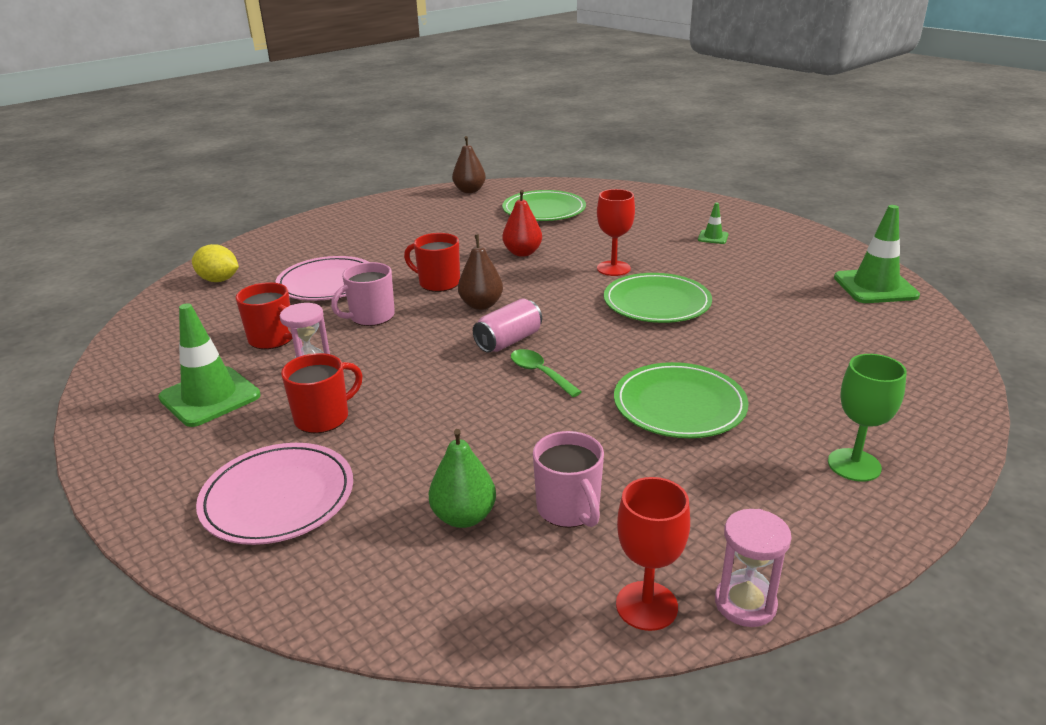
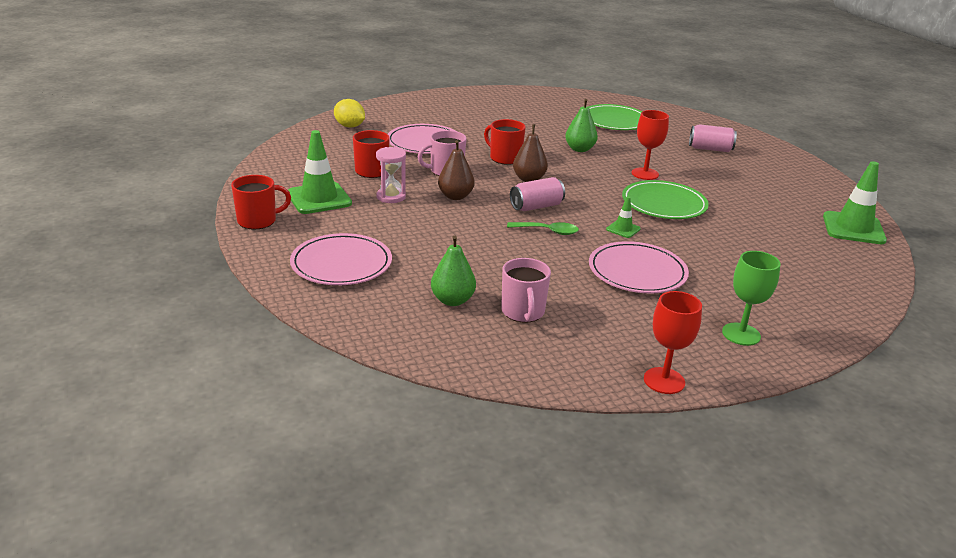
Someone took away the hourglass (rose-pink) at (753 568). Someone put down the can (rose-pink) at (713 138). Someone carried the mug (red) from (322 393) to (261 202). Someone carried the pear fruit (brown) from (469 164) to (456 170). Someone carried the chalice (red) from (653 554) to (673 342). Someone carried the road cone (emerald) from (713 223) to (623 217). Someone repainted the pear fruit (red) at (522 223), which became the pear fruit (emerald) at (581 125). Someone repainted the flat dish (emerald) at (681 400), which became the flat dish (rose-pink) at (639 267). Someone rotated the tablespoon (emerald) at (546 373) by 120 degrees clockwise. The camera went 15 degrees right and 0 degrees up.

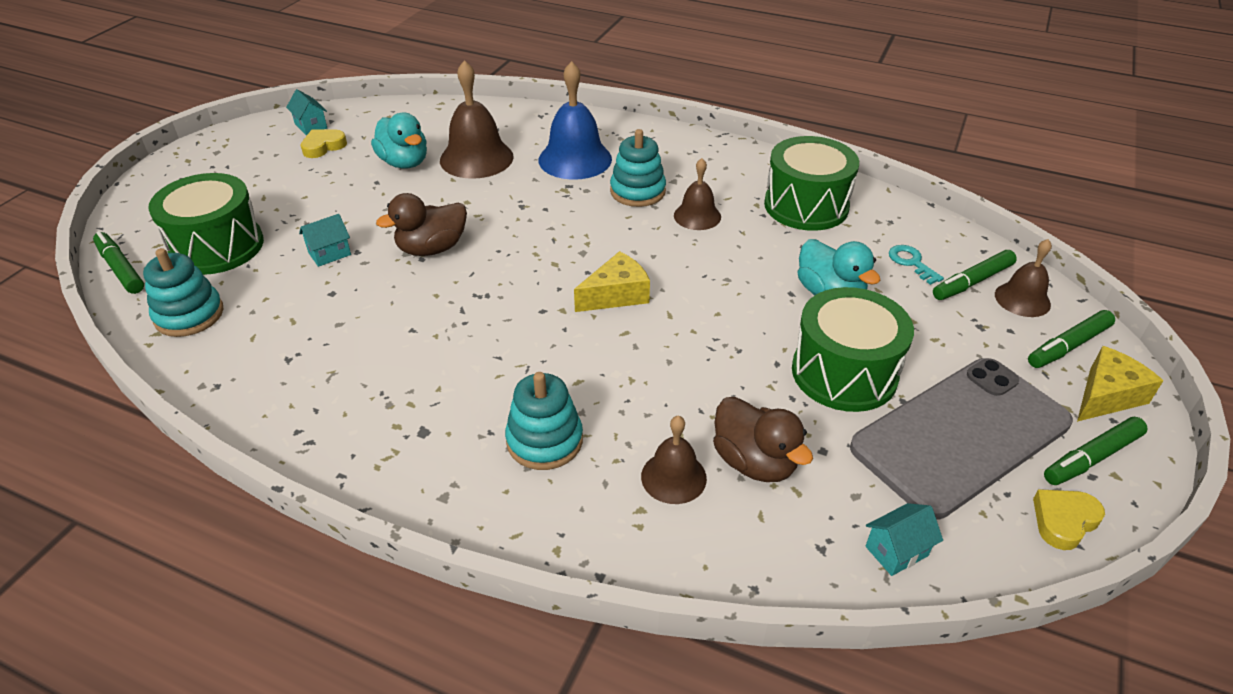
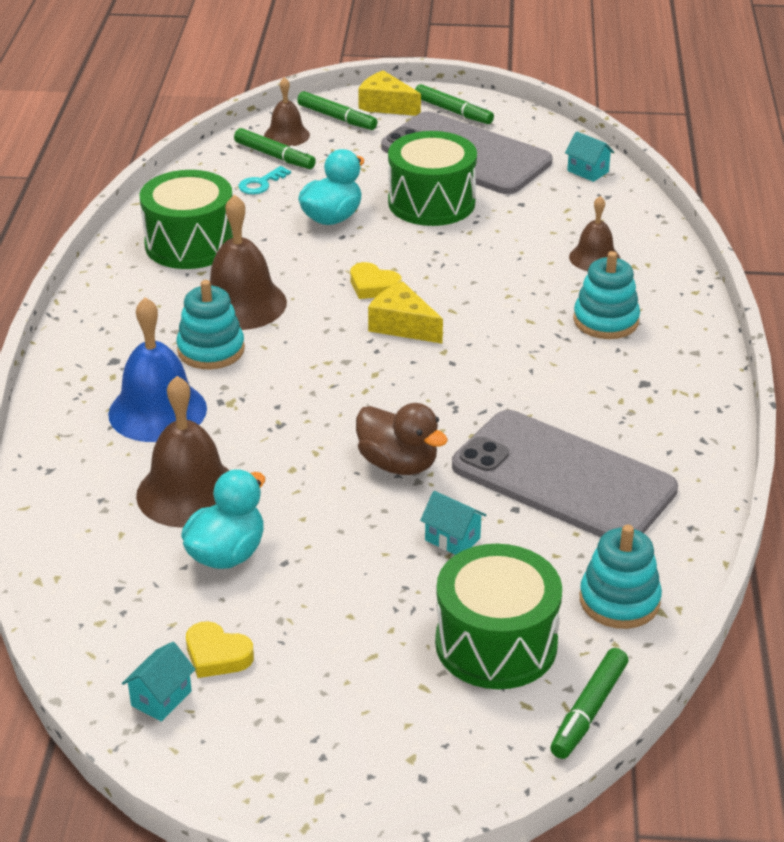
Someone took away the duck (brown) at (763 439). Someone put down the smartphone (gray) at (565 473). Someone carried the heart (bright yellow) from (1069 519) to (375 280). Someone scaled the bell (brown) at (697 194) by 1.69. The camera went 110 degrees left and 5 degrees down.

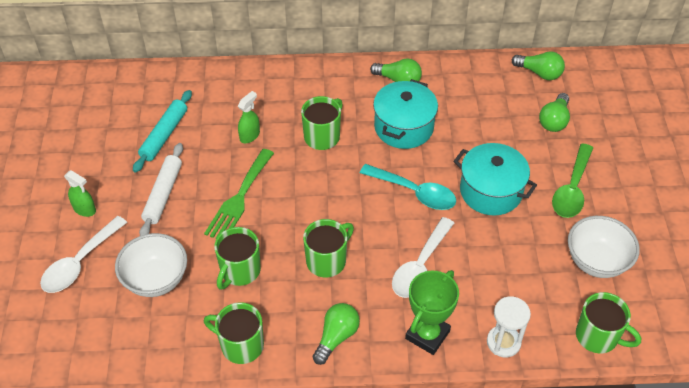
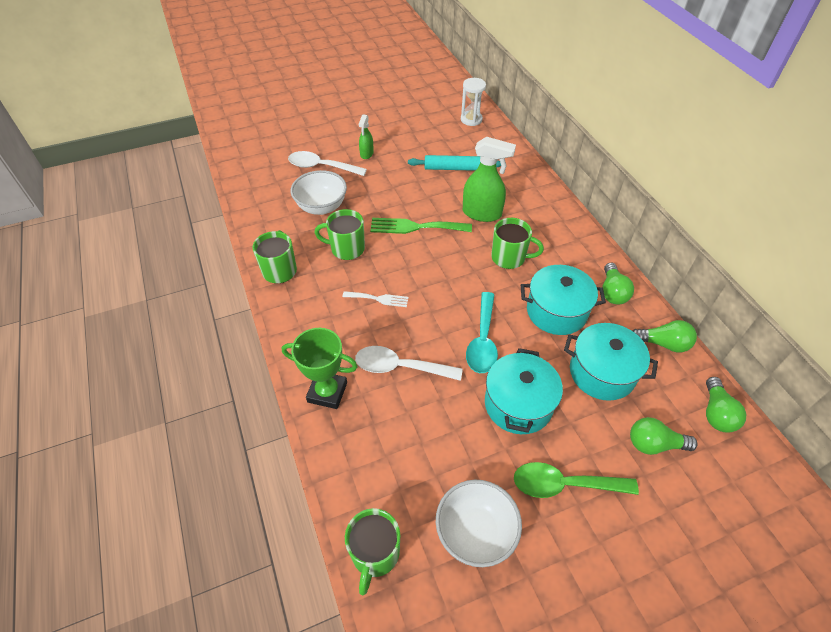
Someone took away the dough roller (white) at (161 189). Someone put down the pot (aqua) at (611 362). Someone carried the lightbulb (emerald) from (336 334) to (665 336). Someone carried the hourglass (white) from (509 327) to (473 102). Someone swapped the mug (emerald) at (328 248) for the fork (white) at (375 299). Someone scaled the spray cleaner (emerald) at (249 117) by 1.82. The camera went 70 degrees right and 0 degrees up.

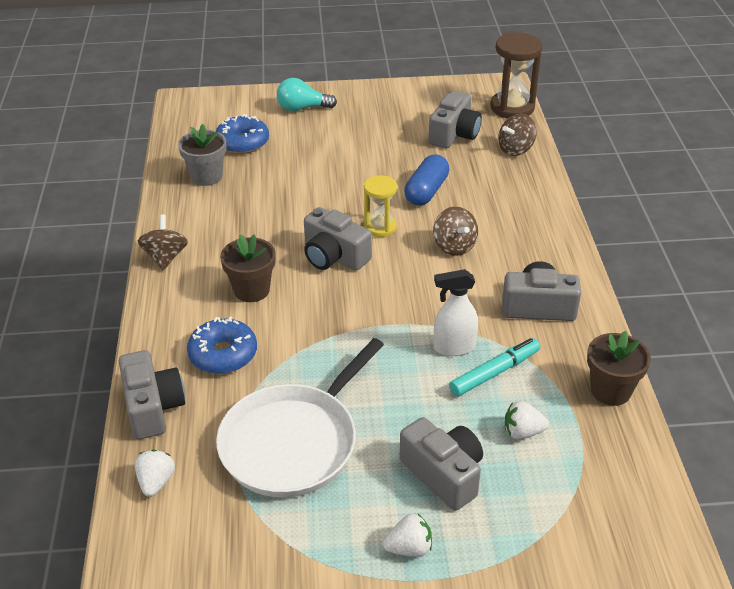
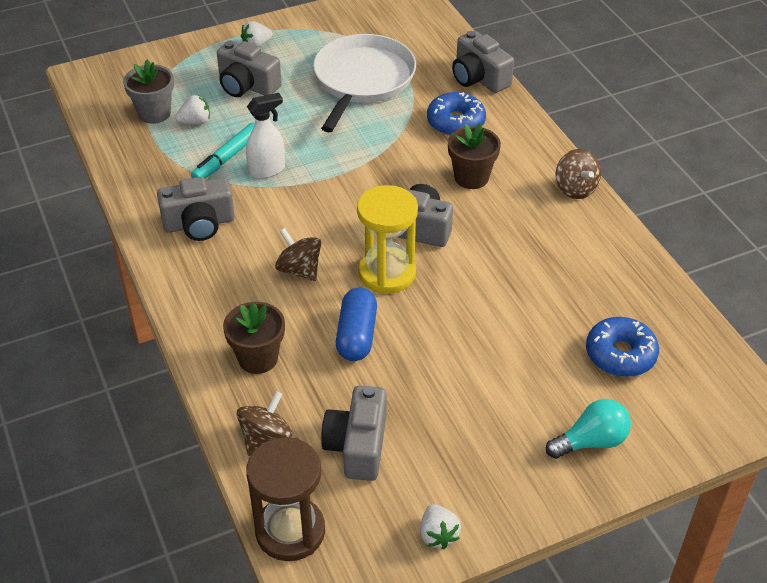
Someone carried the strawberry (white) from (155 473) to (440 526). Someone carried the plant pot (gray) from (202 155) to (148 91). Someone carried the plant pot (brown) from (619 368) to (254 338). Someone scaled the hourglass (bright yellow) at (380 206) by 1.59. The camera went 160 degrees right and 5 degrees up.

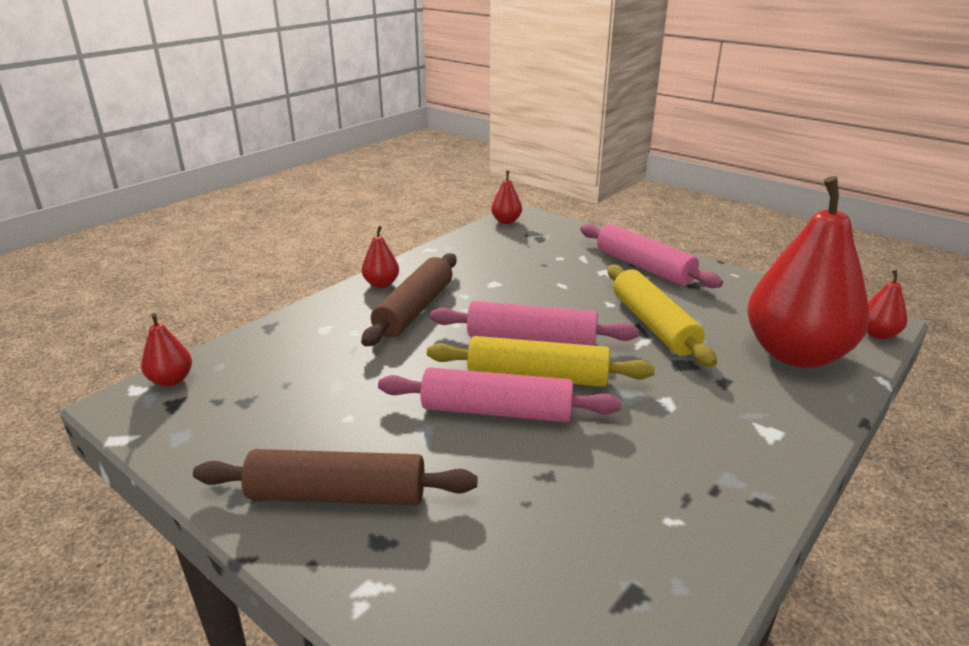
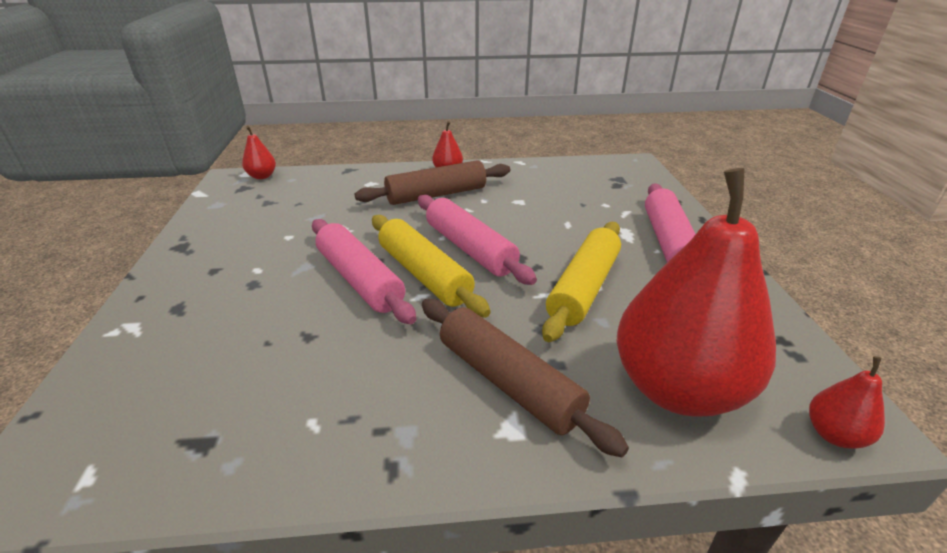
Someone took away the pear fruit (red) at (506 197). Someone carried the dough roller (brown) from (335 477) to (525 378). The camera went 45 degrees right and 5 degrees up.

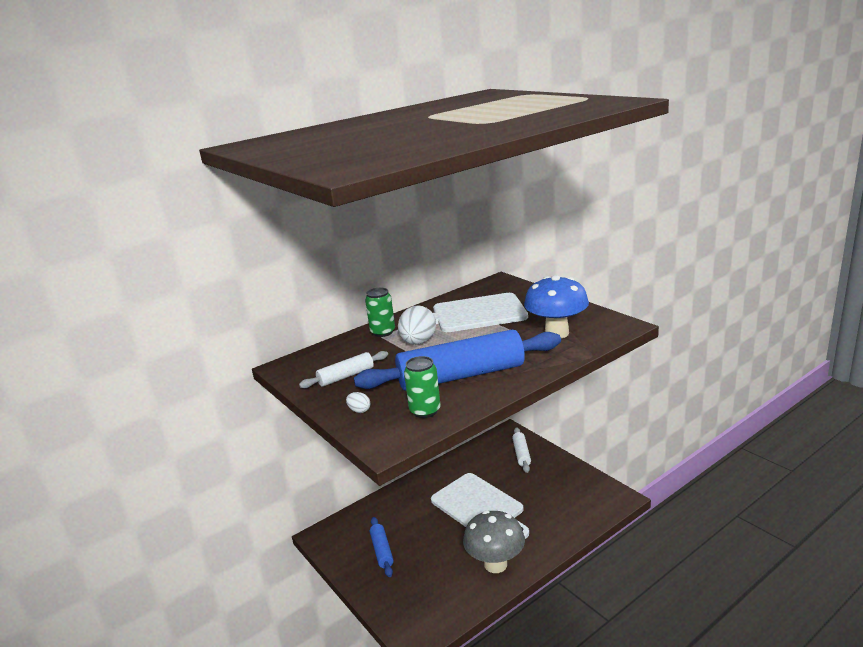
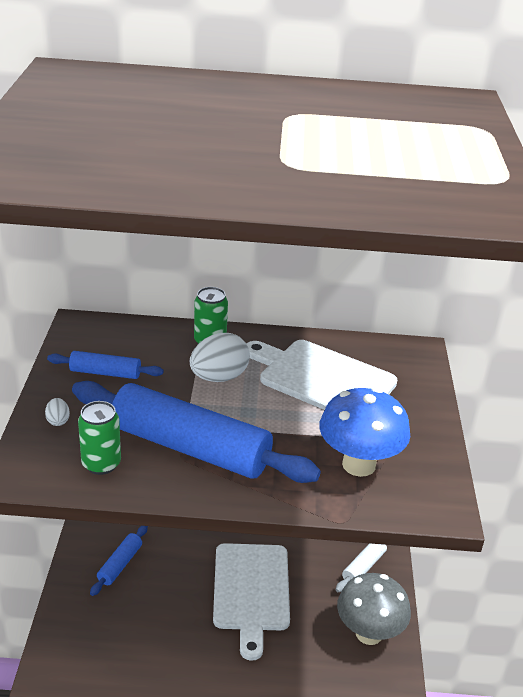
Someone carried the mushroom (gray) from (494 541) to (374 609). Someone repainted the dough roller (white) at (343 369), which became the dough roller (royal blue) at (105 365). The camera went 35 degrees right and 10 degrees up.

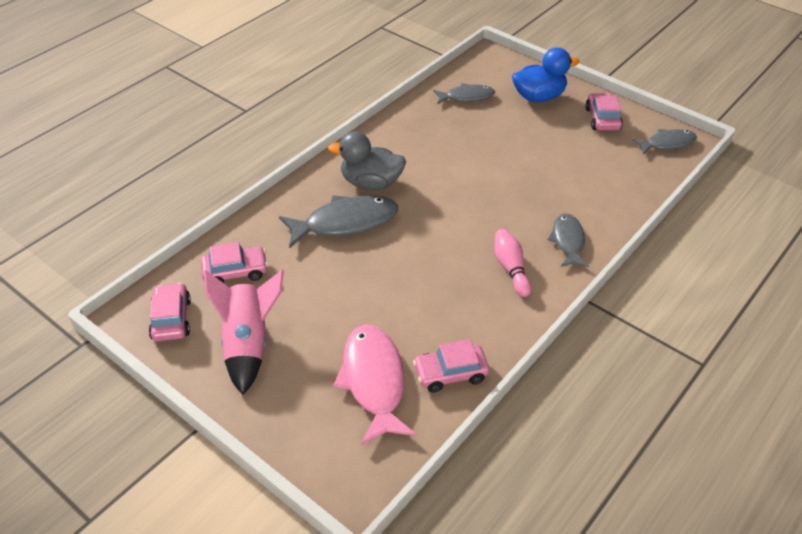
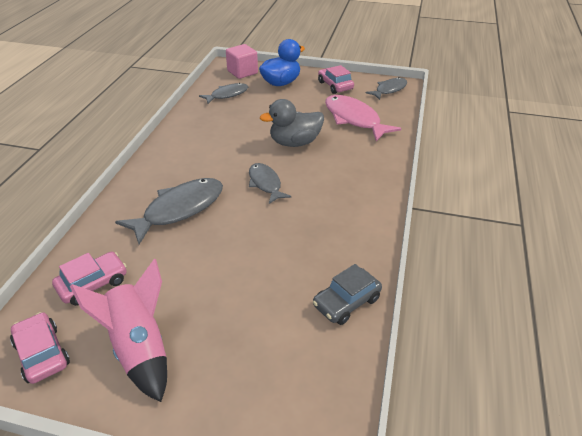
Someone took away the skittle (rose-pink) at (513 263). Someone put down the cube (rose-pink) at (242 61). Someone carried the duck (gray) from (367 161) to (292 123). Someone carried the fish figure (rose-pink) from (374 385) to (363 118). Someone carried the fish figure (gray) from (568 240) to (270 183). Someone repainted the toy car (rose-pink) at (451 366), which became the toy car (gray) at (347 294). The camera went 25 degrees left and 5 degrees down.

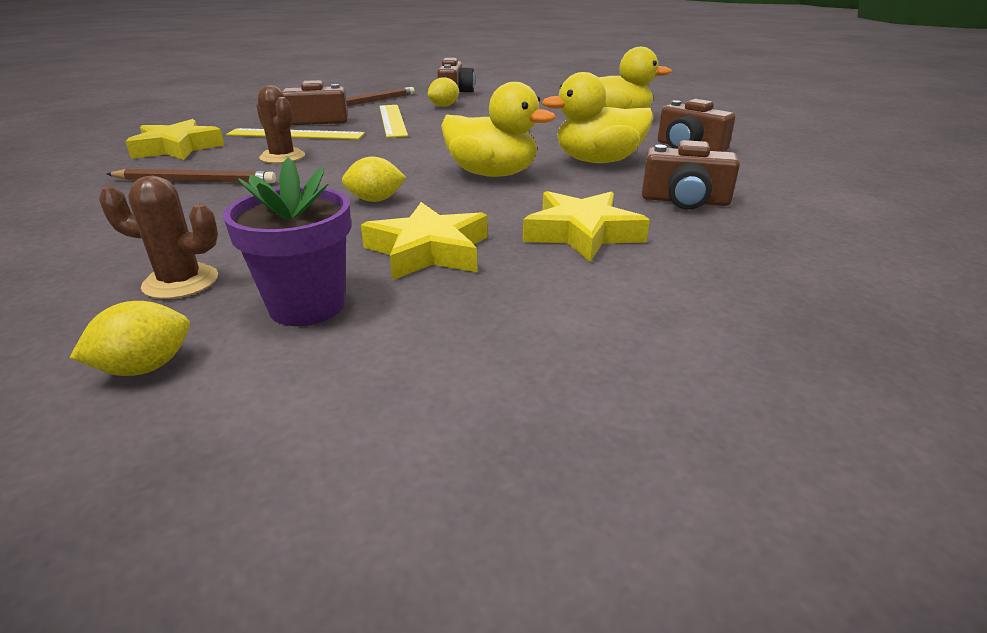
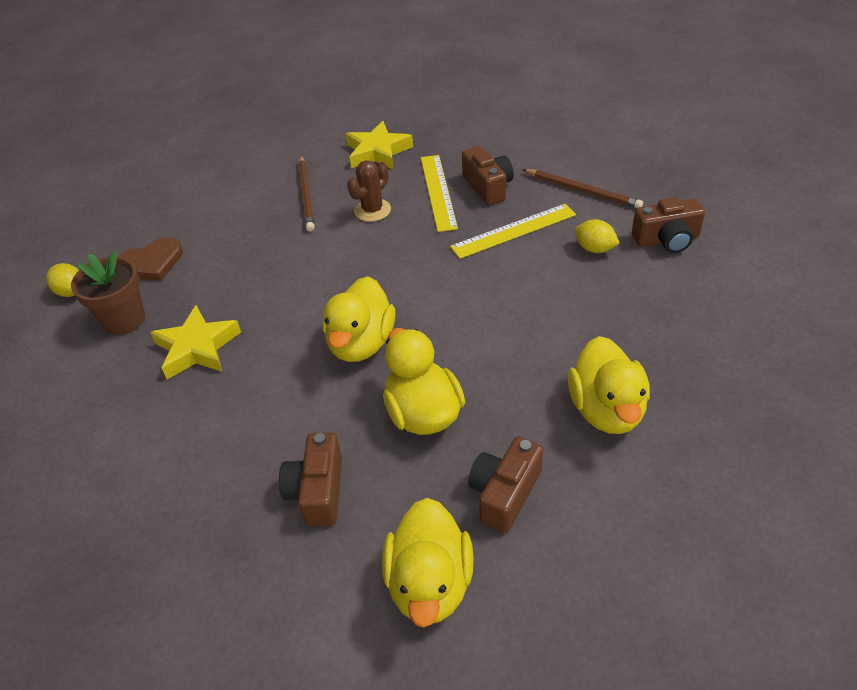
Someone took away the citrus fruit (bright yellow) at (374 179). Someone took away the star shape (bright yellow) at (586 226). Someone put down the duck (bright yellow) at (428 563). Someone swapped the prickly plant (brown) at (158 237) for the heart (brown) at (151 259). Someone repainted the plant pot (royal purple) at (287 241), which became the plant pot (brown) at (108 293). The camera went 80 degrees right and 15 degrees up.

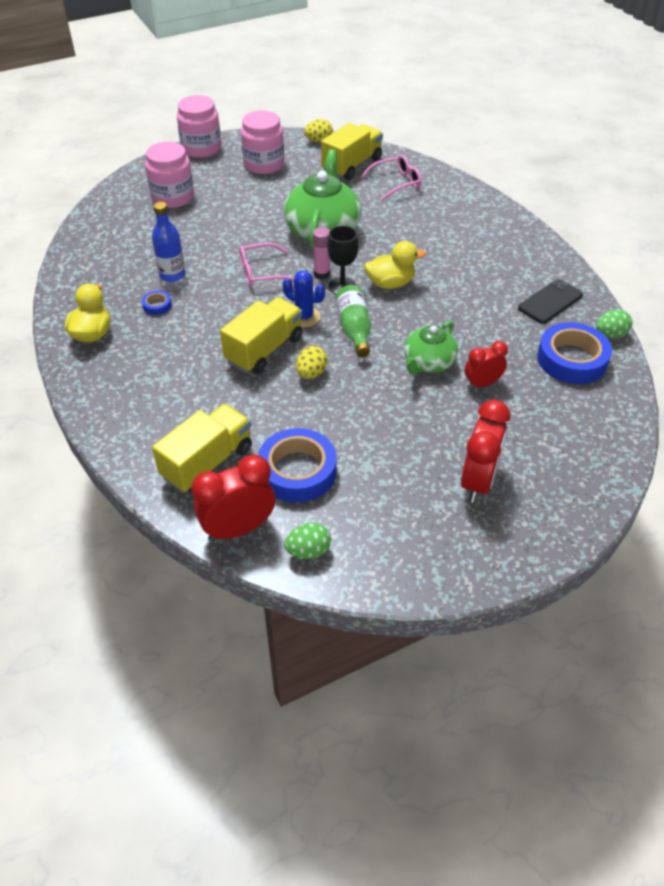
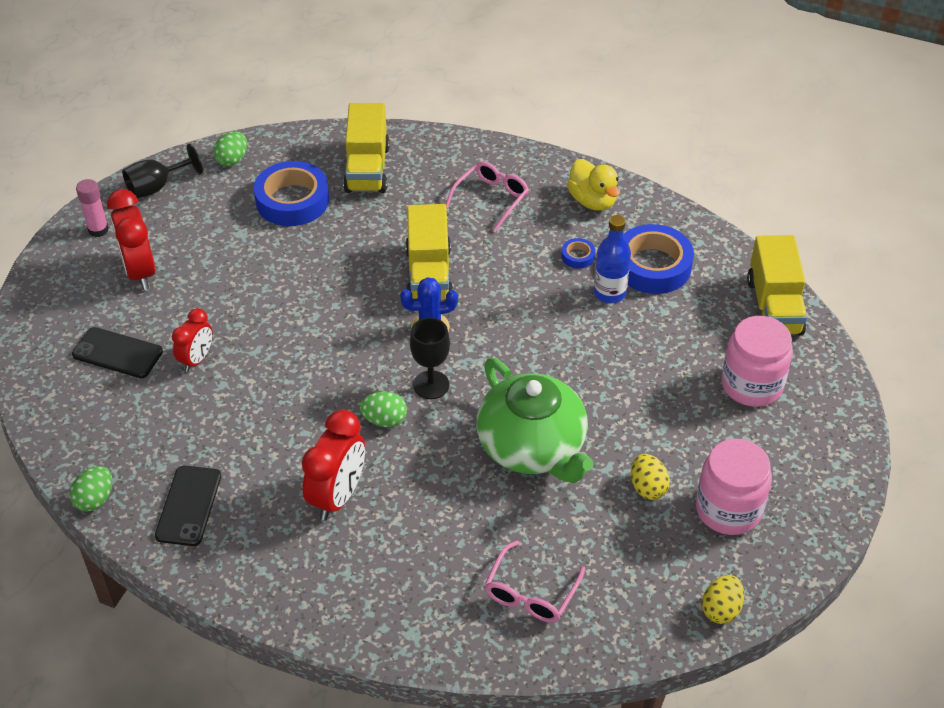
Someone took away the jam jar (rose-pink) at (199 126). Someone took away the flask (emerald) at (353 321). Someone took away the tea pot (emerald) at (431 347). Someone put down the smartphone (jet-black) at (117 352). Someone put down the chalice (jet-black) at (162 171). Someone carried the alarm clock (red) from (233 497) to (333 465). Someone carried the spectacles (rose-pink) from (266 265) to (487 196). Someone carried the toy egg (bright yellow) from (311 362) to (650 477). Someone carried the glue (rose-pink) from (321 253) to (92 208). Someone carried the lorry (bright yellow) from (352 151) to (777 285). Someone carried the tape (royal blue) from (574 353) to (658 259). Someone swapped the duck (bright yellow) at (395 265) for the toy egg (emerald) at (383 409). The camera went 140 degrees right and 0 degrees up.

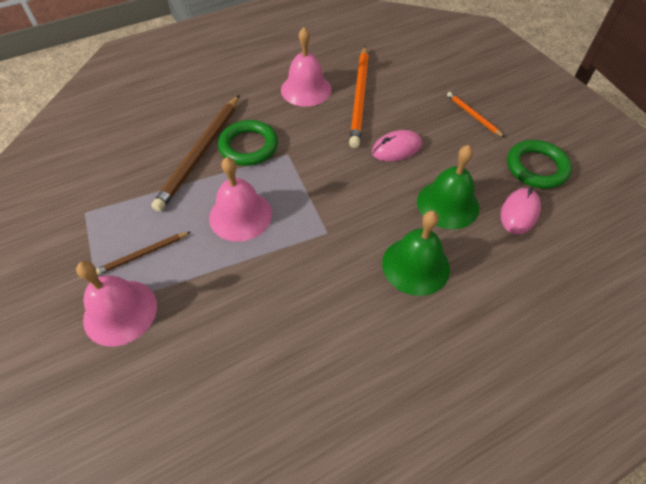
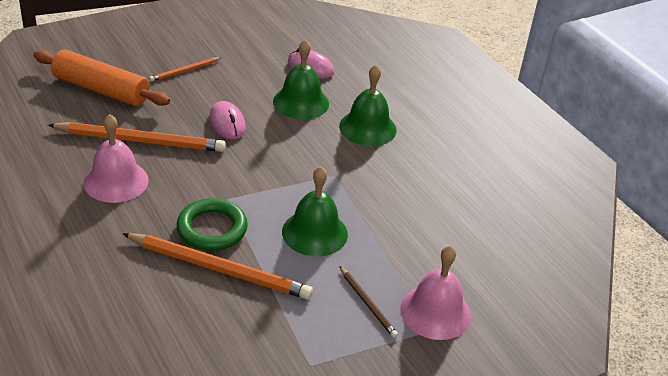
Someone took away the torus (emerald) at (539 164). Someone put down the dough roller (bright orange) at (101 77). Someone repainted the pencil (brown) at (195 153), which became the pencil (bright orange) at (217 266). Someone repainted the bell (rose-pink) at (240 199), which became the bell (emerald) at (315 211). The camera went 95 degrees left and 15 degrees down.

